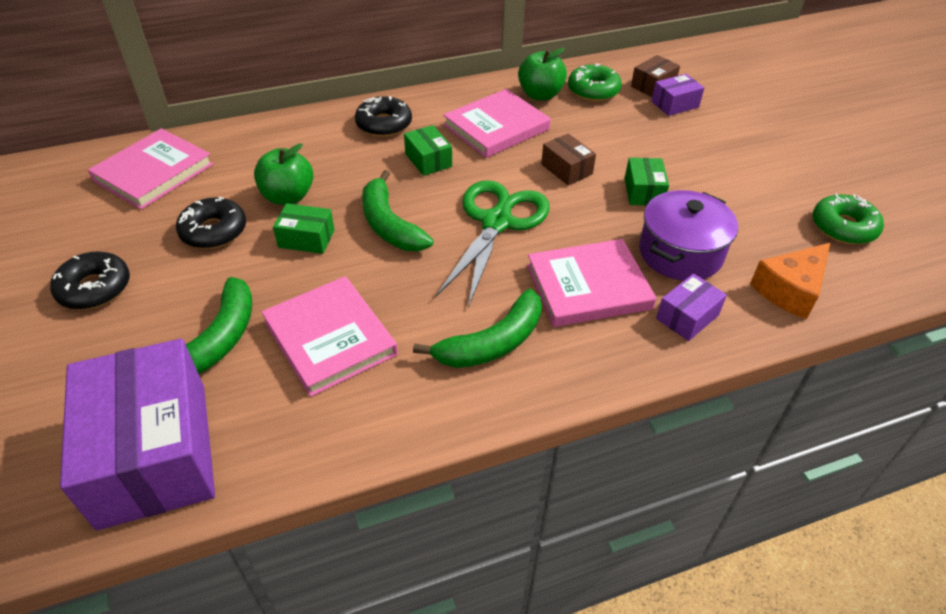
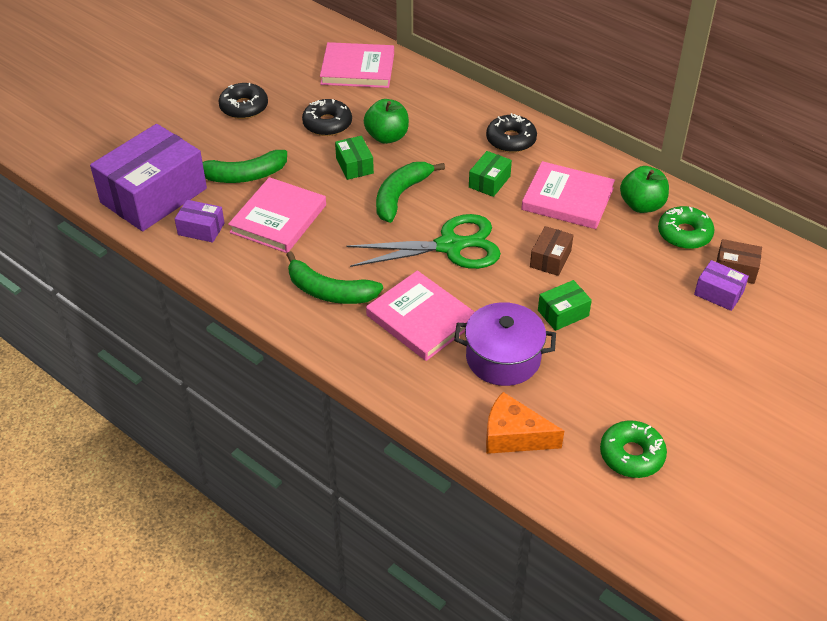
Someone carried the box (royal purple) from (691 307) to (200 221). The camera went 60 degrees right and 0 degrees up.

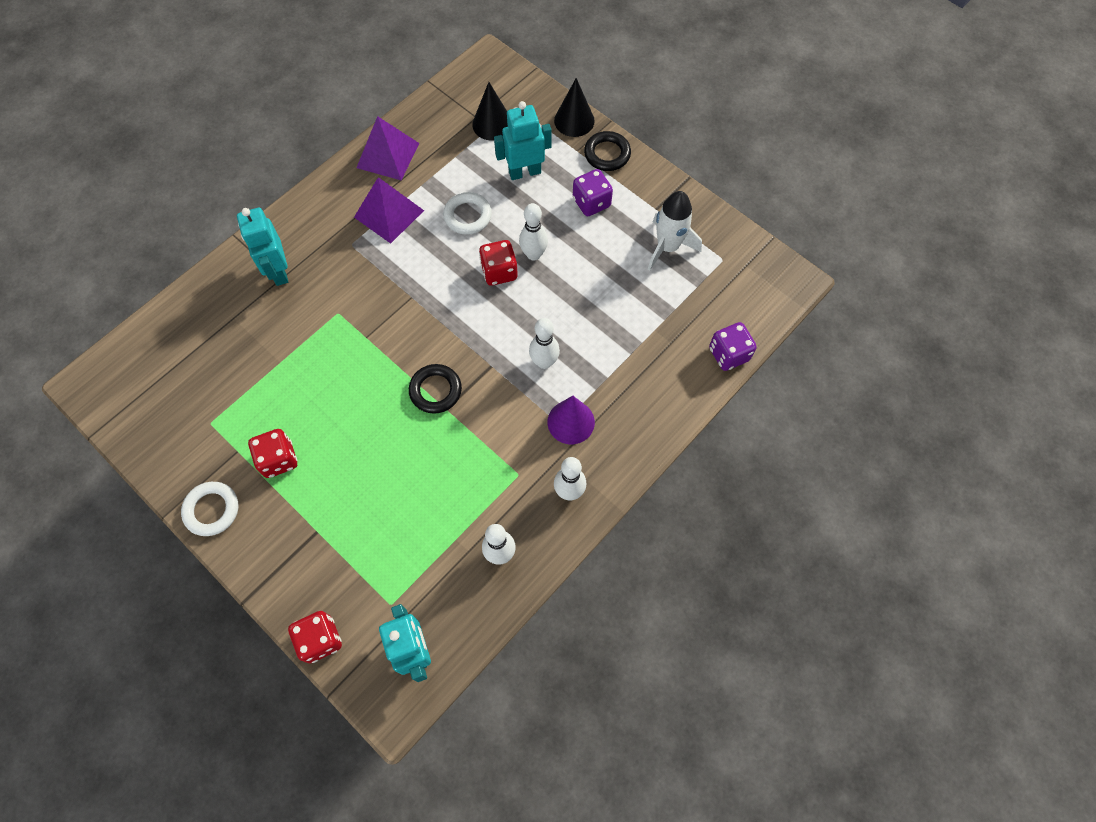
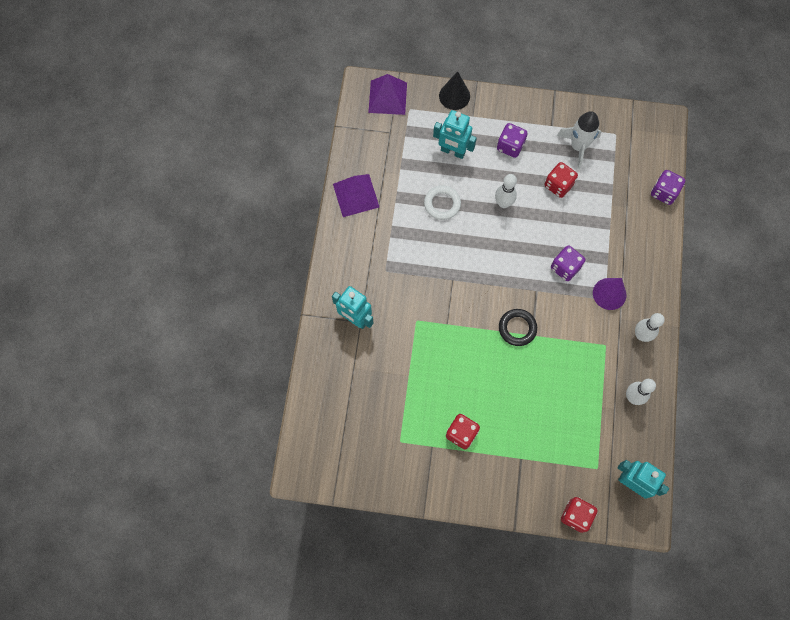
Someone took away the torus (white) at (209 509). Someone took away the solid cone (jet-black) at (490 111). Someone took away the torus (jet-black) at (607 151). Someone carried the solid pyramid (royal purple) from (389 210) to (387 94). Someone carried the die (red) from (498 263) to (561 180). Someone swapped the skittle (white) at (544 343) for the die (royal purple) at (568 263). Someone rotated the robot figure (aqua) at (523 140) by 105 degrees counterclockwise. The camera went 35 degrees left and 5 degrees up.

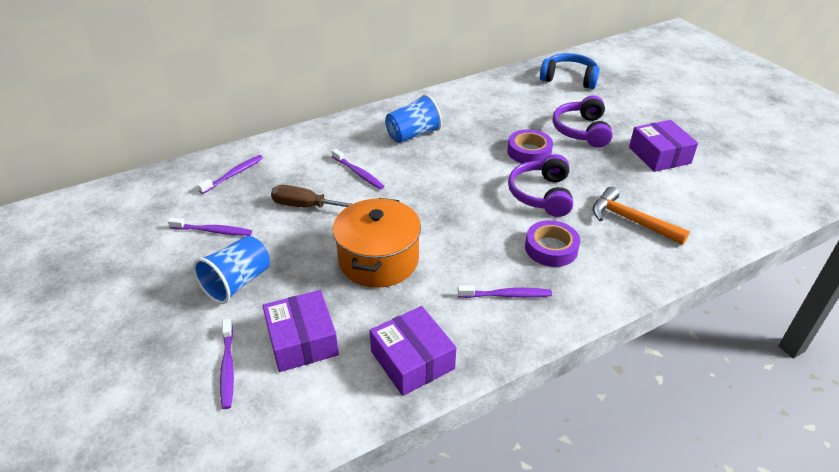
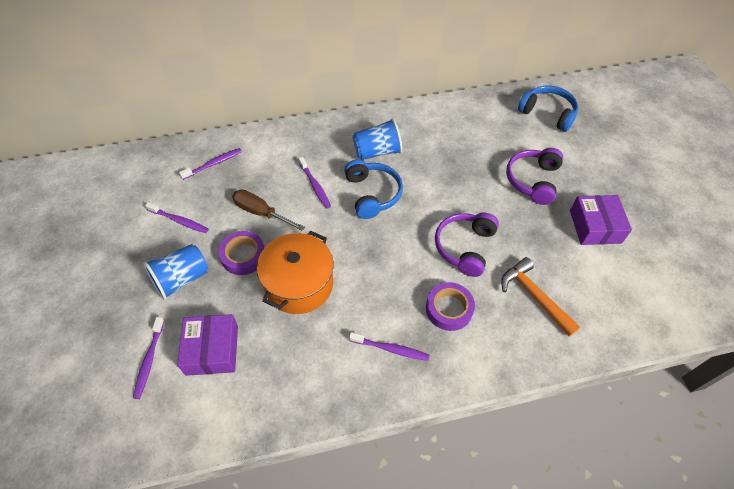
Someone took away the box (royal purple) at (413 351). Someone put down the headset (royal blue) at (373 189). Someone carried the tape (royal purple) from (530 146) to (242 253). The camera went 15 degrees right and 15 degrees up.

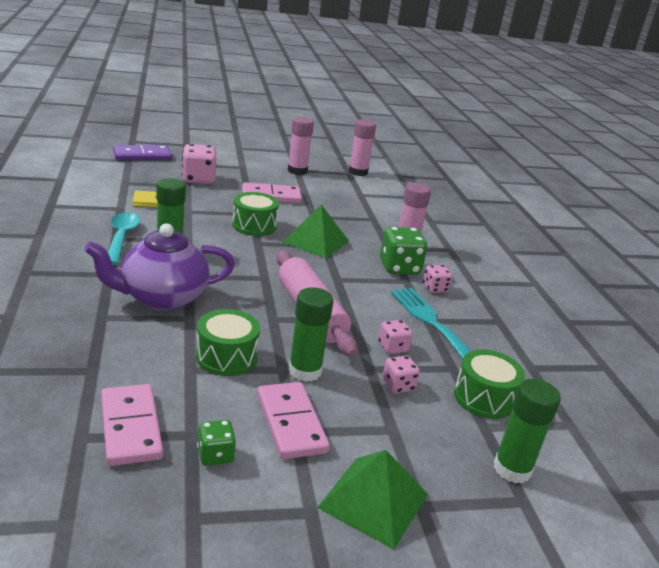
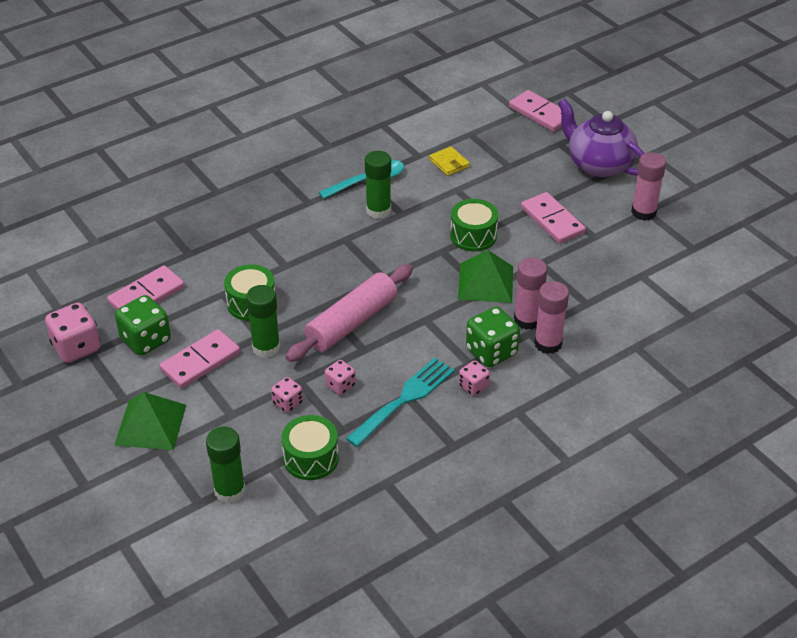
Someone carried the tea pot (royal purple) from (159 266) to (601 138). Someone carried the die (rose-pink) from (199 164) to (73 333). Someone carried the glue (rose-pink) from (362 147) to (530 294). Someone repainted the domino piece (royal purple) at (142 153), which became the domino piece (rose-pink) at (535 111). Someone scaled the die (emerald) at (216 443) by 1.78. The camera went 70 degrees right and 15 degrees up.

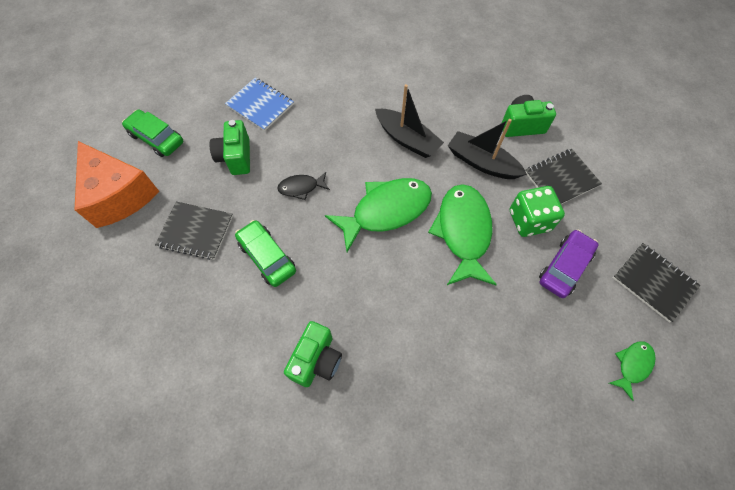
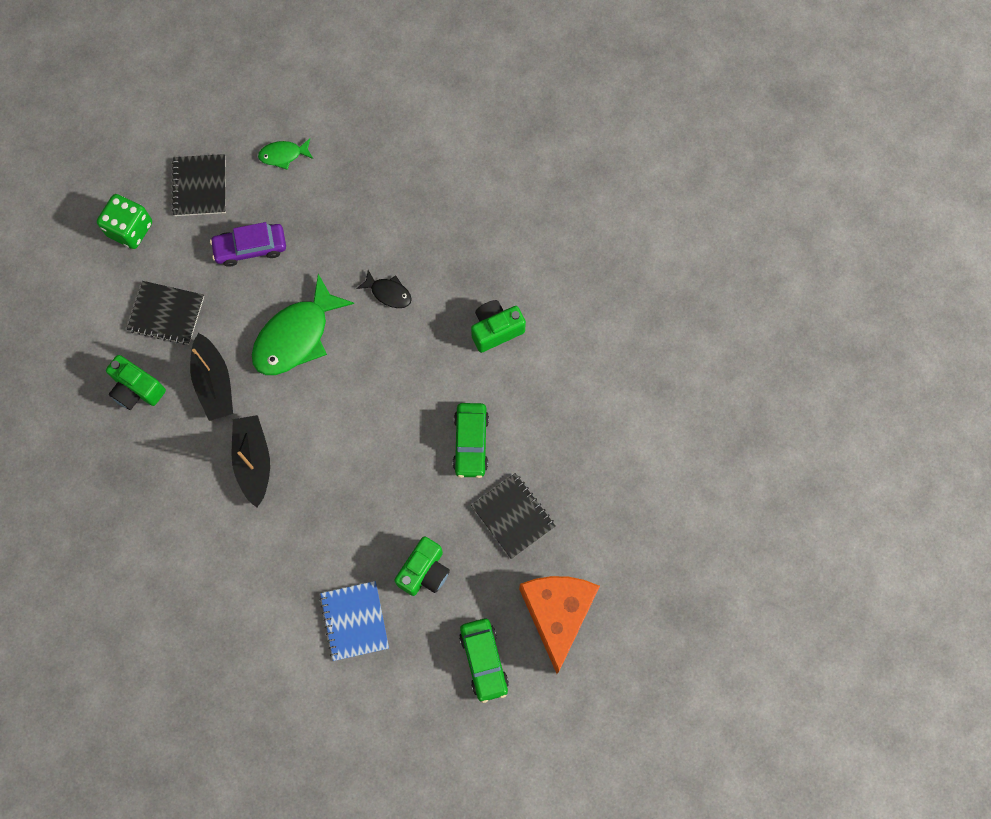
Someone took away the fish figure (emerald) at (378 215). Someone carried the fish figure (jet-black) from (303 186) to (384 289). Someone carried the die (emerald) from (537 211) to (124 221). The camera went 140 degrees left and 10 degrees up.

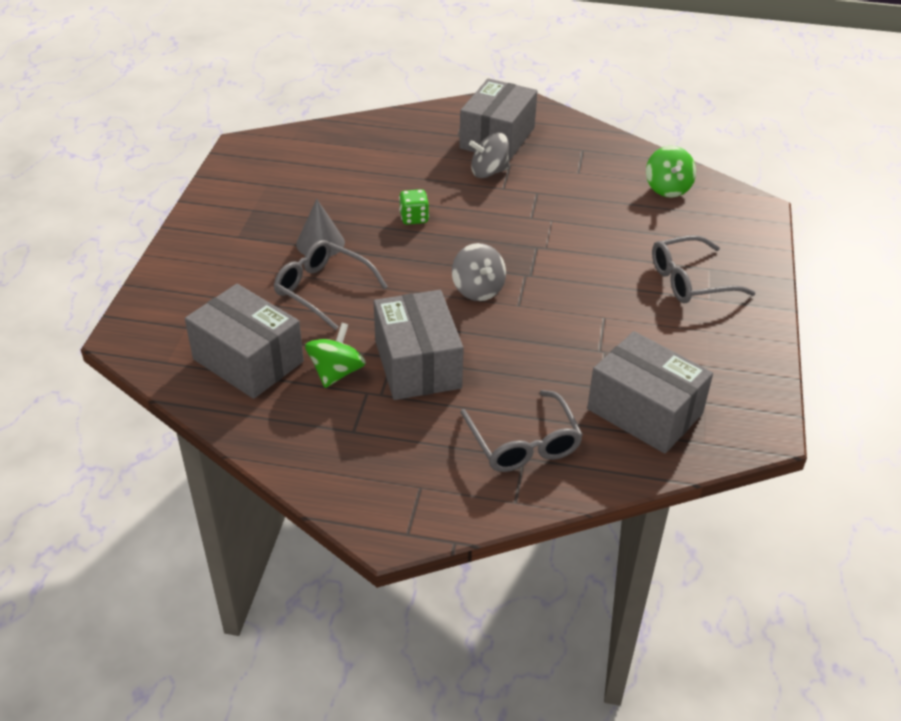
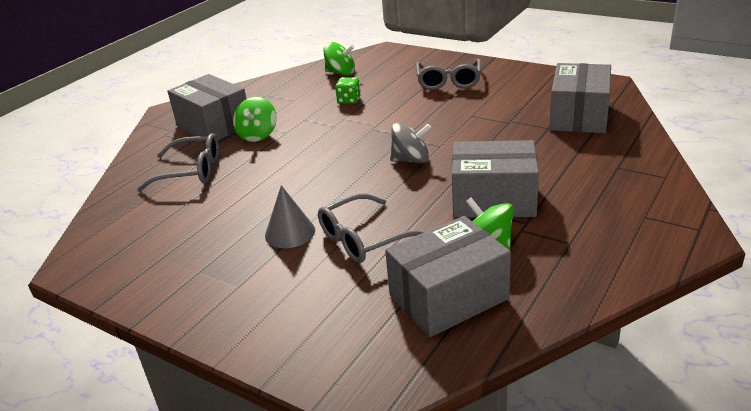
Someone carried the die (emerald) from (414 207) to (348 90). Someone carried the spectacles (gray) from (521 431) to (178 162). Someone repainted the spinning top (gray) at (489 155), which became the spinning top (emerald) at (255 119). Someone rotated the box (gray) at (650 392) by 45 degrees counterclockwise. The camera went 65 degrees left and 10 degrees down.

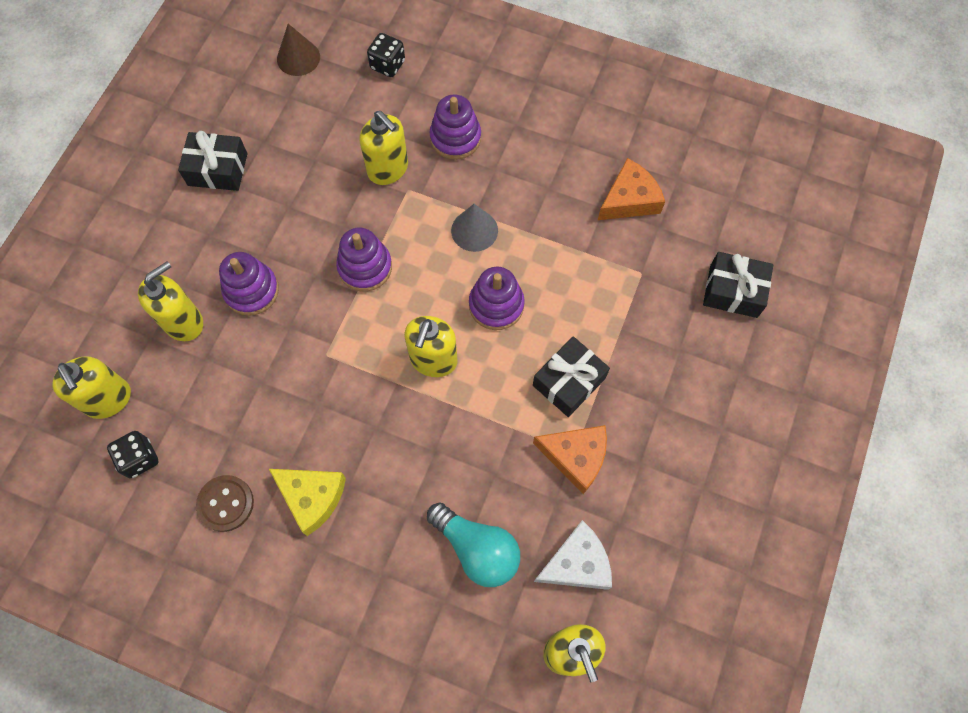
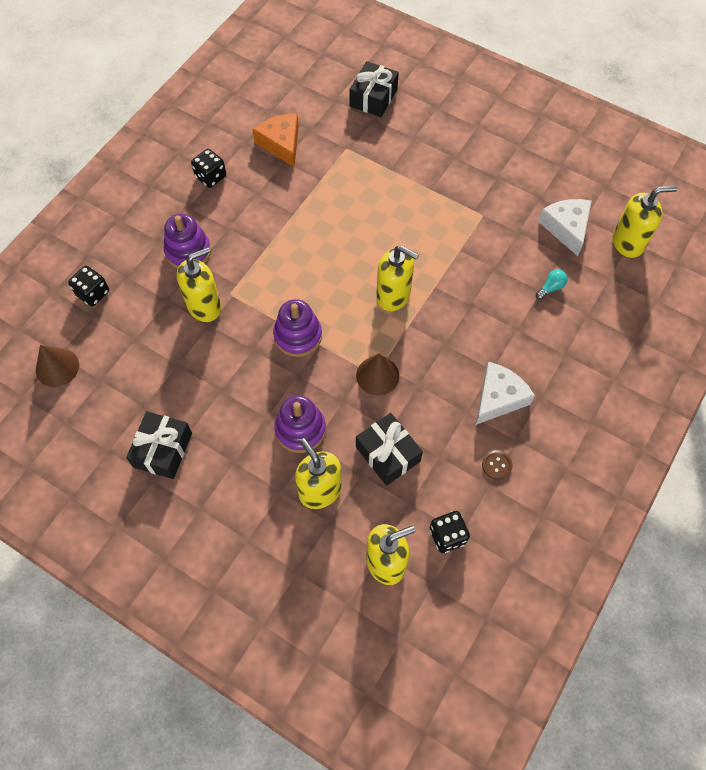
Someone took away the solid cone (gray) at (474 228). Someone took away the ring stacker (royal purple) at (497 298). Someone took away the cheese (bright orange) at (570 459). Someone put down the die (jet-black) at (208 168). Someone put down the solid cone (brown) at (377 374). Someone carried the present (jet-black) from (571 376) to (389 449). Someone repainted the cheese (bright yellow) at (307 502), which became the cheese (white) at (505 393). Someone scaled the sewing button (brown) at (225 503) by 0.62. Someone scaled the lightbulb (aqua) at (473 544) by 0.45. The camera went 80 degrees left and 5 degrees down.

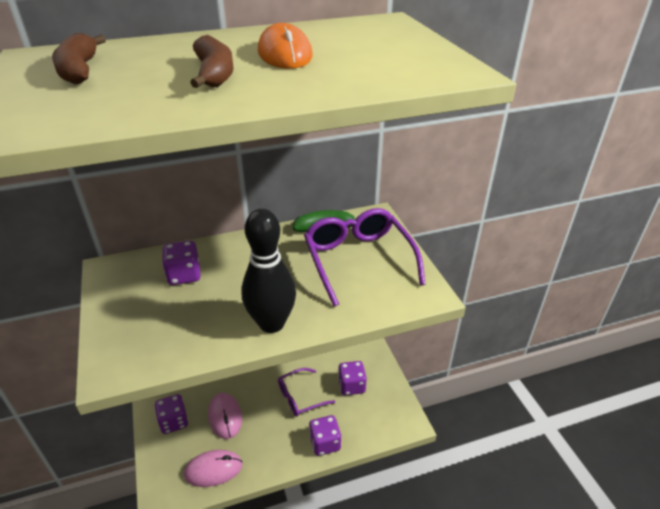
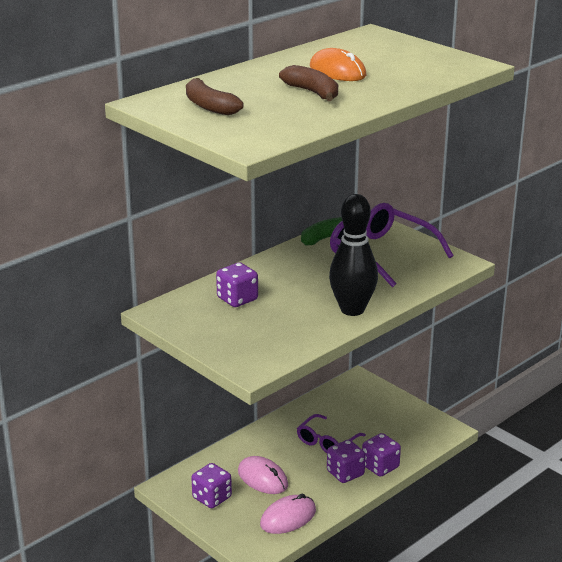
Someone carried the die (royal purple) from (352 378) to (346 461). The camera went 25 degrees left and 10 degrees down.

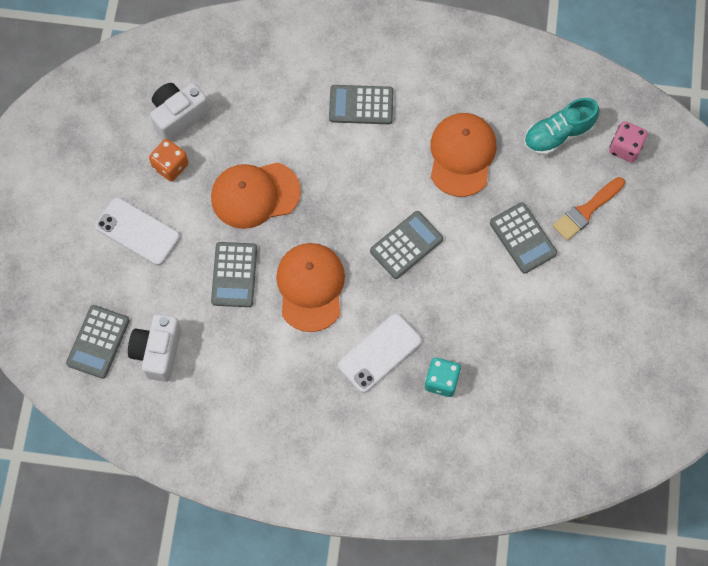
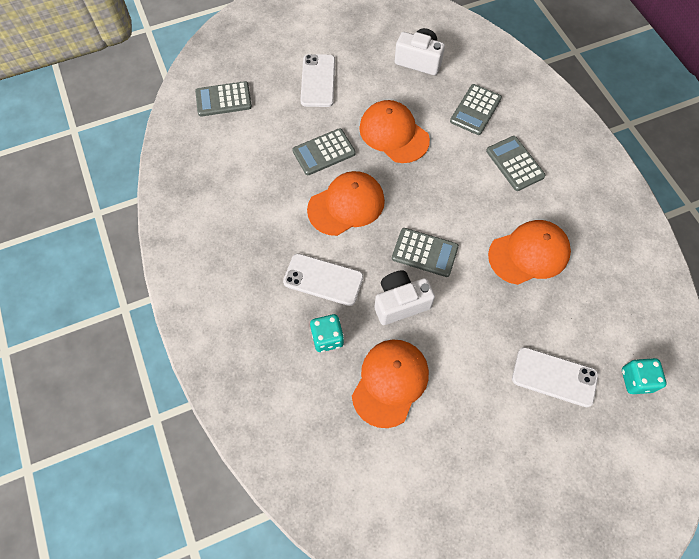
Someone took away the die (bright orange) at (169 160). Someone took away the lace-up shoe (aqua) at (562 127). Someone put down the baseball cap (bright orange) at (390 384). Someone carried the compact camera (white) from (154 348) to (405 298). Someone carried the calculator (gray) from (523 237) to (476 109). Someone swapped the brush (bright orange) at (589 209) for the smartphone (white) at (555 377). Someone repainted the die (rose-pink) at (628 141), which became the die (aqua) at (644 376). The camera went 60 degrees right and 5 degrees down.

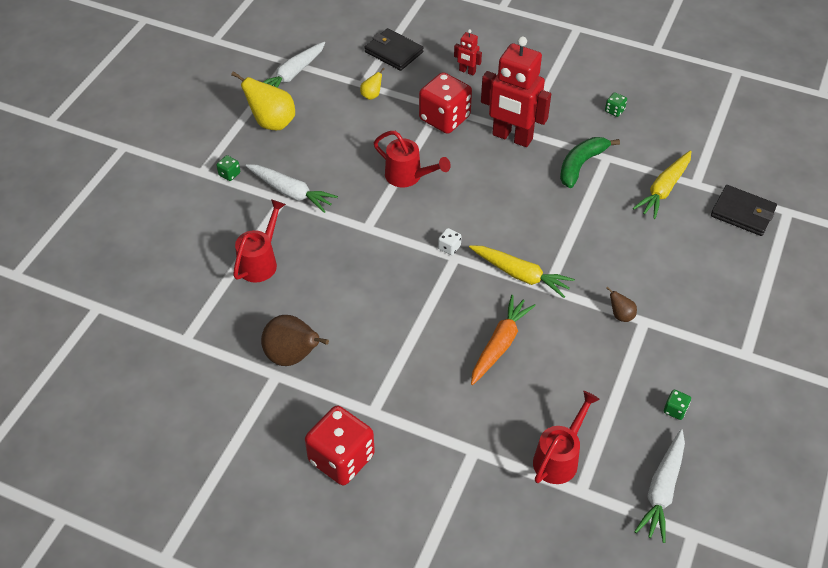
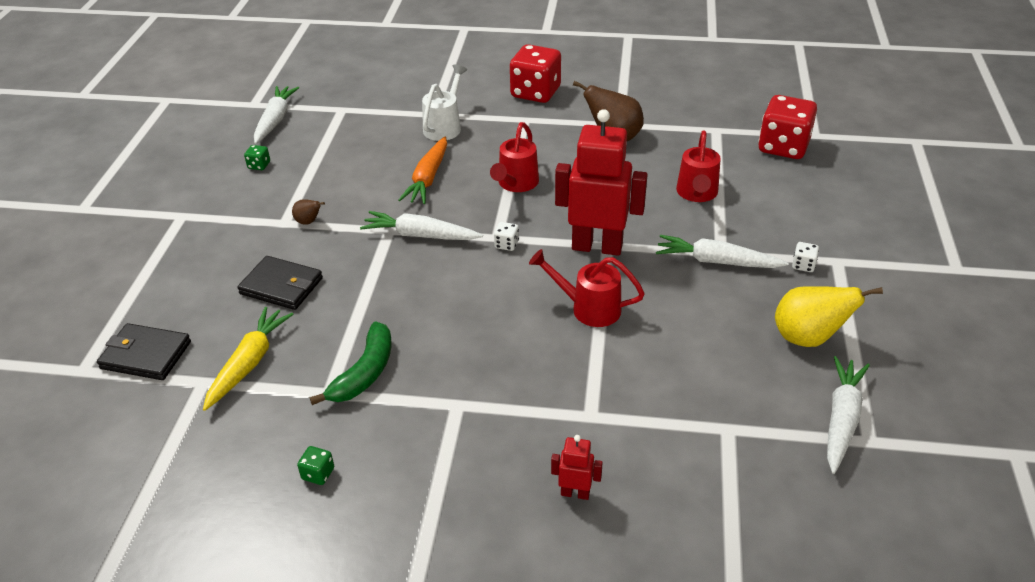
Someone took away the pear fruit (bright yellow) at (372 84). Someone put down the watering pot (white) at (444 103). Someone carried the billfold (jet-black) from (394 49) to (280 283). Someone carried the die (red) from (445 103) to (787 127). Someone carried the robot figure (red) from (516 91) to (601 182). Someone carried the watering pot (red) from (566 437) to (514 157). Someone repainted the die (emerald) at (228 168), which became the die (white) at (805 257). Someone repainted the carrot (bright yellow) at (522 271), which became the carrot (white) at (421 225). The camera went 165 degrees right and 10 degrees down.

